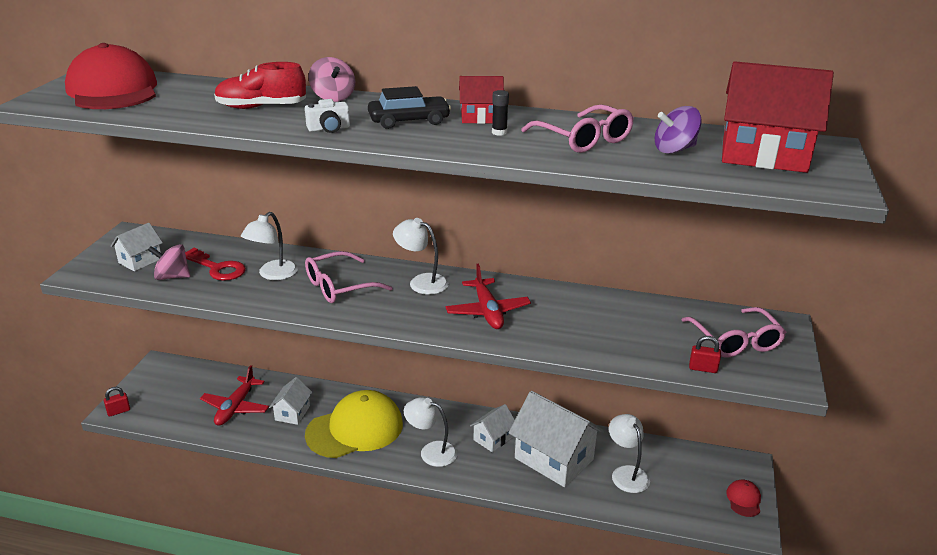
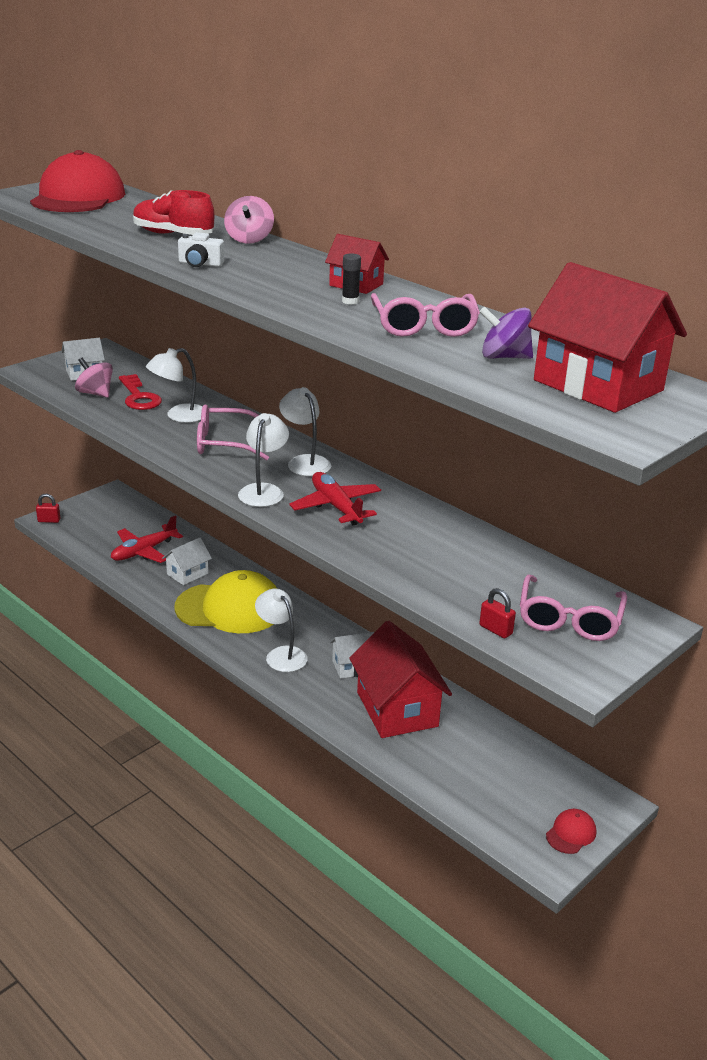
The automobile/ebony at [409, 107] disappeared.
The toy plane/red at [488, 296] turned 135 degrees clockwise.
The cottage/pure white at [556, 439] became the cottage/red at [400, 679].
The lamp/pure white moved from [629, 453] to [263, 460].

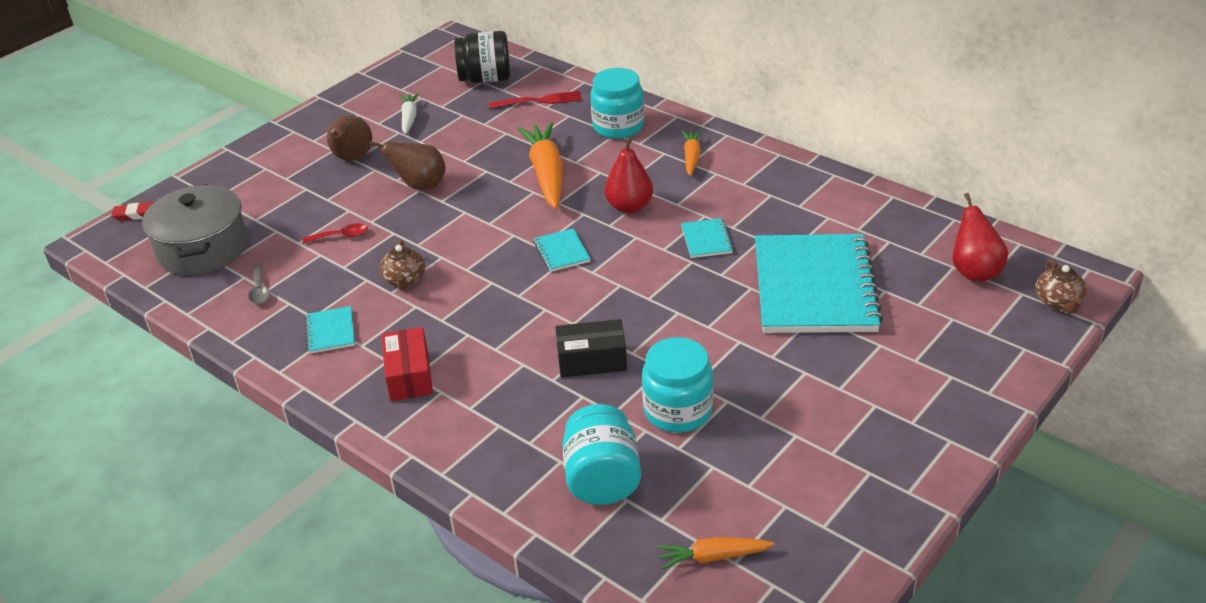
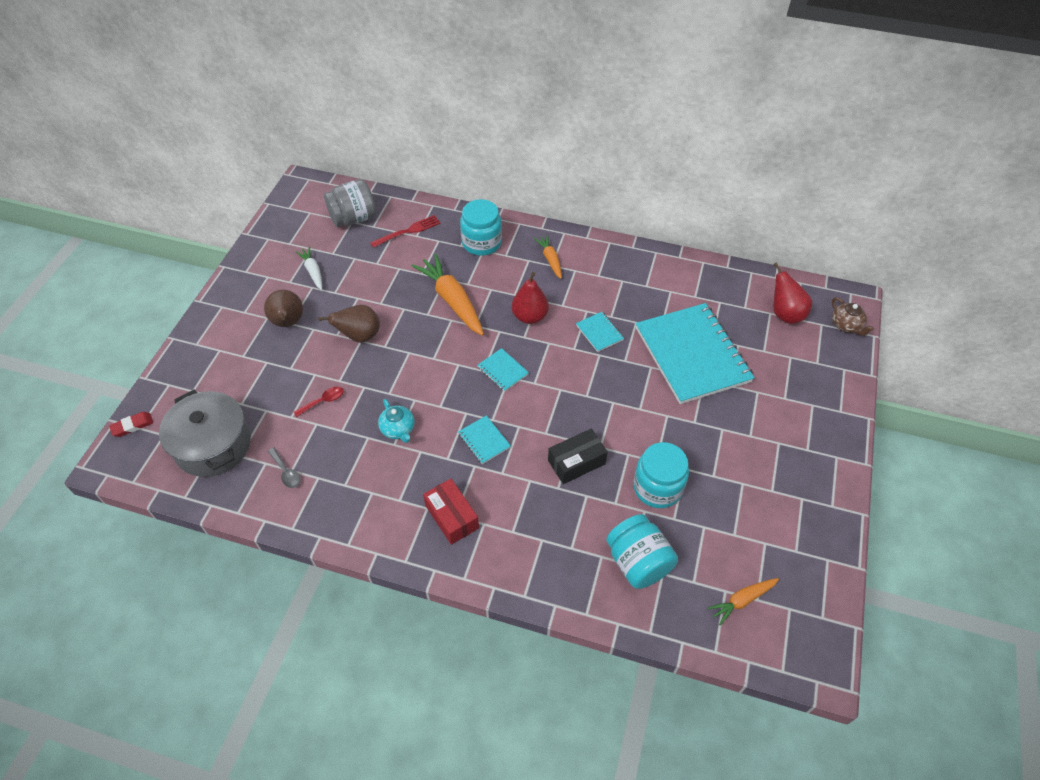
The jar/ebony at [482, 57] became the jar/ash-grey at [350, 203].
The teapot/russet at [402, 265] became the teapot/turquoise at [396, 421].
The exercise book/turquoise moved from [330, 330] to [484, 439].

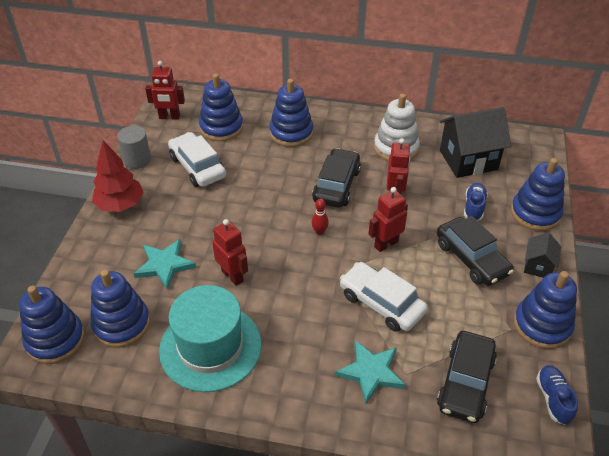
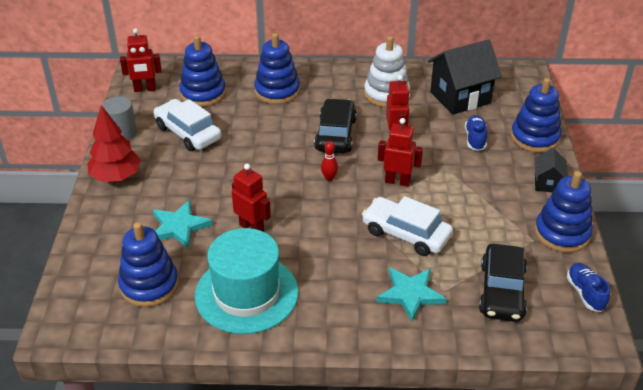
The robot figure/red at [388, 219] turned 60 degrees clockwise.
The automobile/ebony at [475, 251] disappeared.
The stacking toy/royal blue at [52, 325] disappeared.

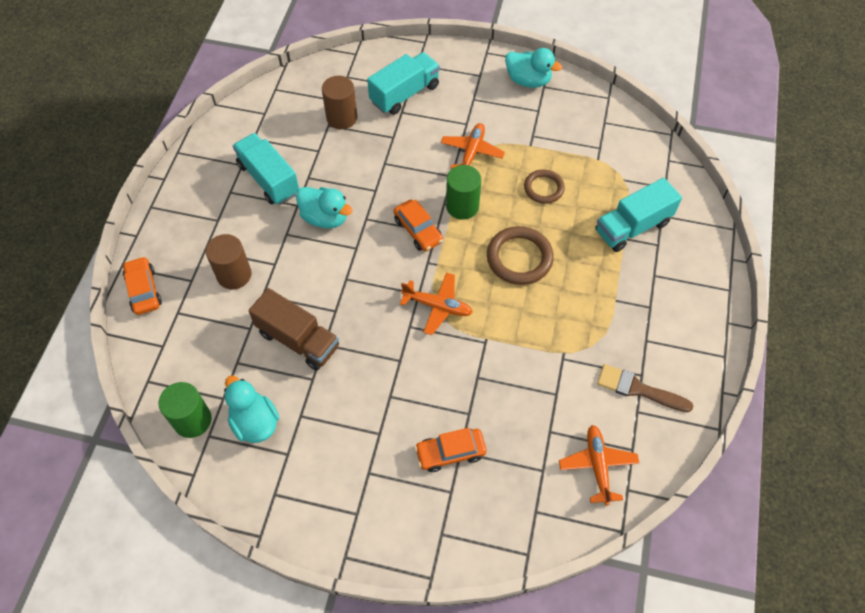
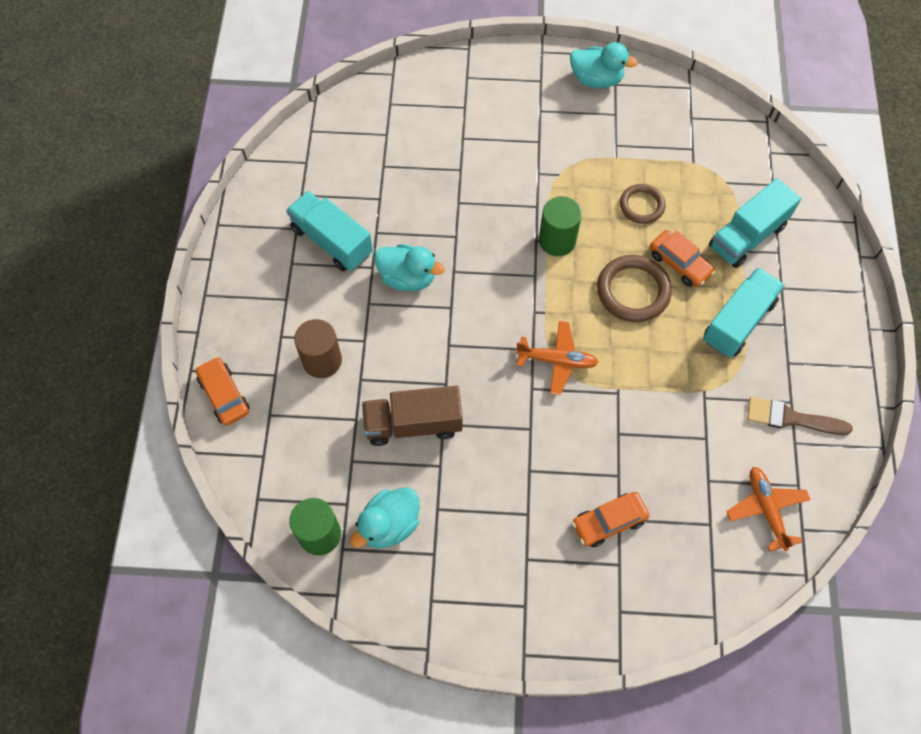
The lorry/turquoise moved from [403, 83] to [744, 312].
The cylinder shape/russet at [339, 102] disappeared.
The toy plane/orange at [473, 146] disappeared.
The automobile/orange moved from [418, 225] to [682, 258].
The lorry/russet at [293, 329] turned 150 degrees clockwise.
The duck/turquoise at [251, 409] turned 90 degrees counterclockwise.

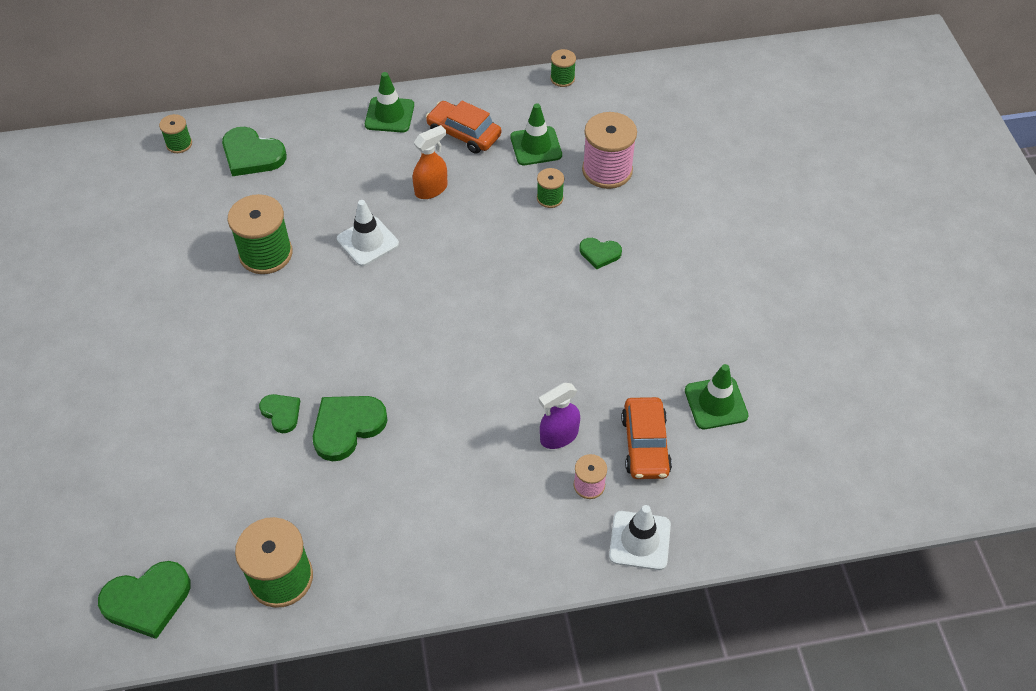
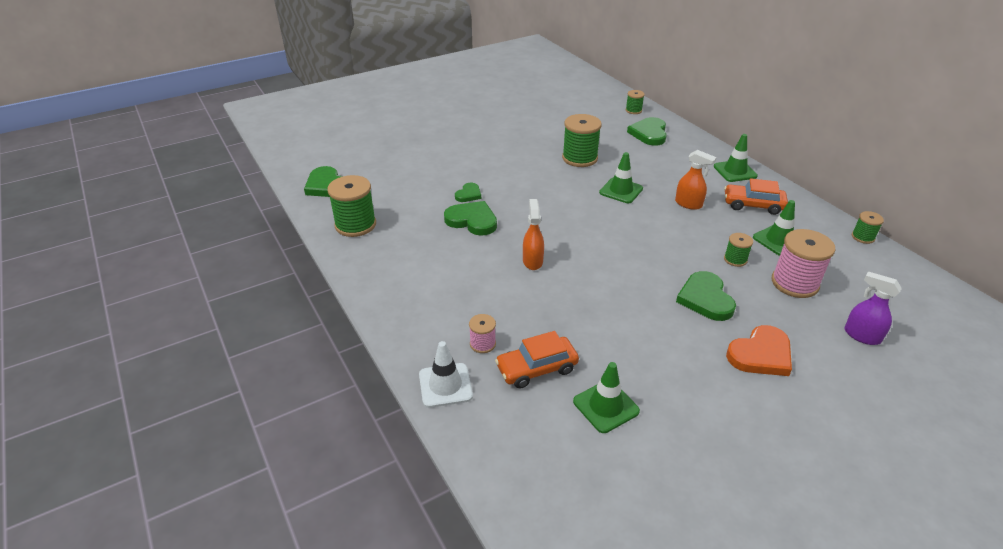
The automobile/orange at [463, 127] turned 90 degrees counterclockwise.
The traffic cone/pure white at [368, 233] became the traffic cone/emerald at [621, 177].
The heart shape/emerald at [600, 254] changed to 1.72 times the size.
The spray bottle/purple moved from [559, 416] to [873, 308].
The spray bottle/orange at [533, 234] appeared.
The heart shape/orange at [759, 350] appeared.

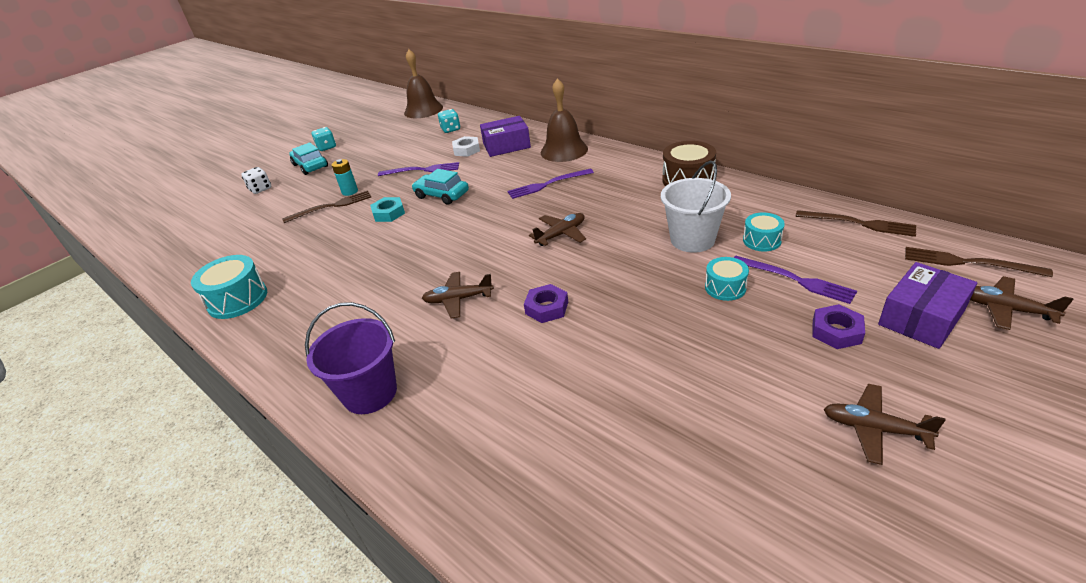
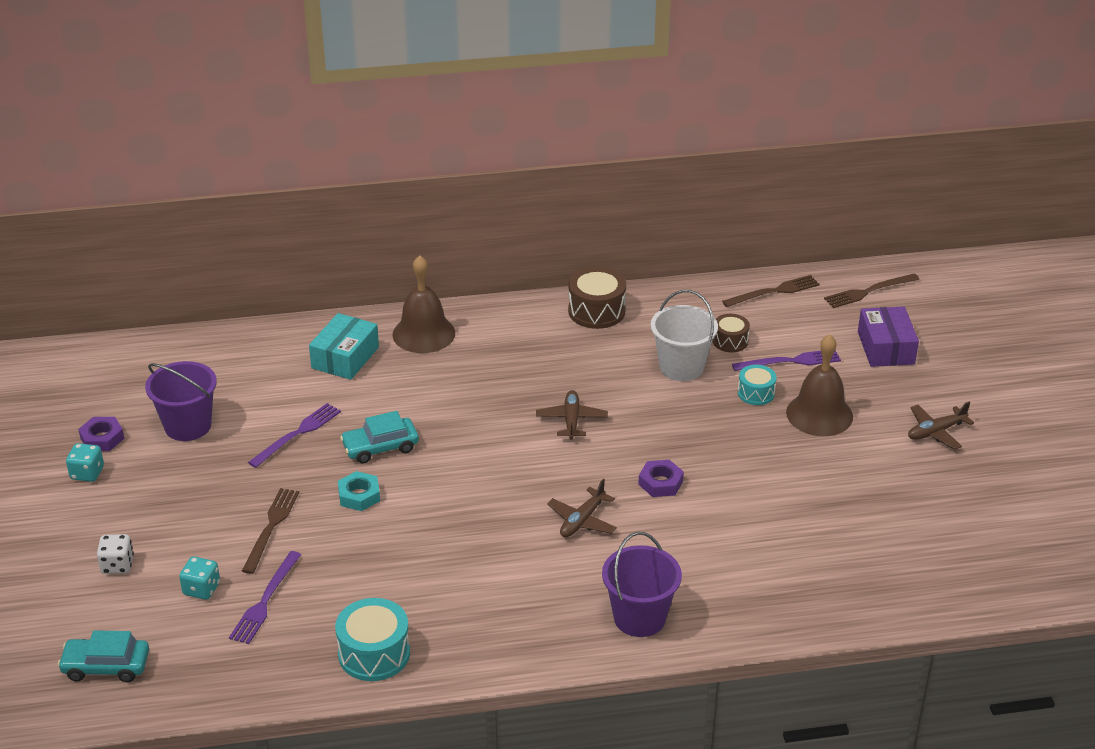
The school bell/russet moved from [423, 83] to [819, 385].
The game die/turquoise moved from [449, 121] to [199, 578].
The parcel/purple at [505, 136] became the parcel/turquoise at [344, 346].
The hex nut/pure white at [466, 146] disappeared.
The automobile/turquoise moved from [308, 158] to [103, 656].
The power cell/turquoise at [345, 177] disappeared.
The dinner fork/purple moved from [551, 183] to [265, 597].
The toy drum/turquoise at [764, 231] became the toy drum/russet at [731, 333].
The toy plane/russet at [1022, 303] disappeared.
The hex nut/purple moved from [838, 326] to [101, 434].
The bucket/purple at [181, 401] appeared.

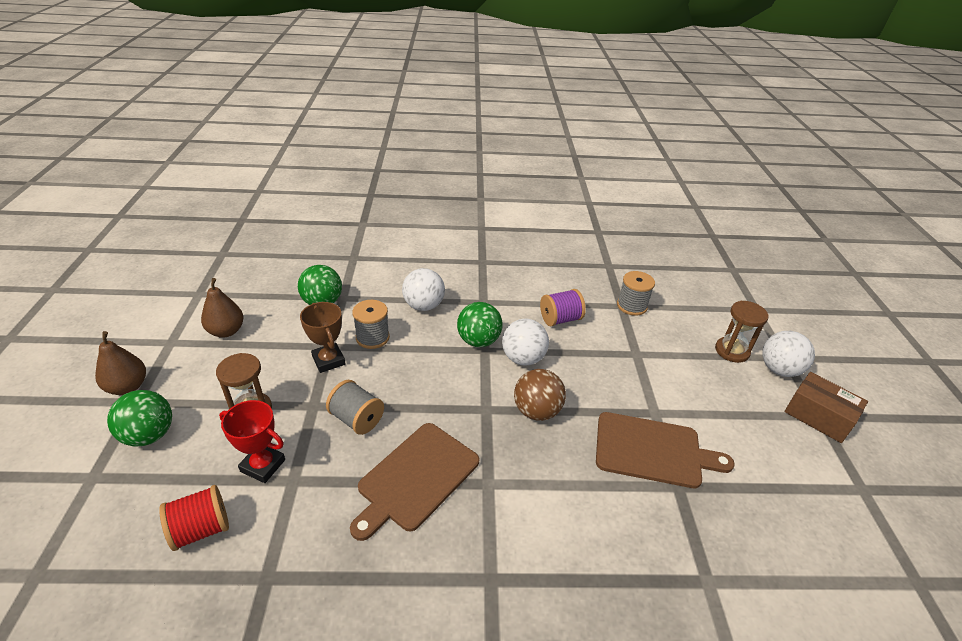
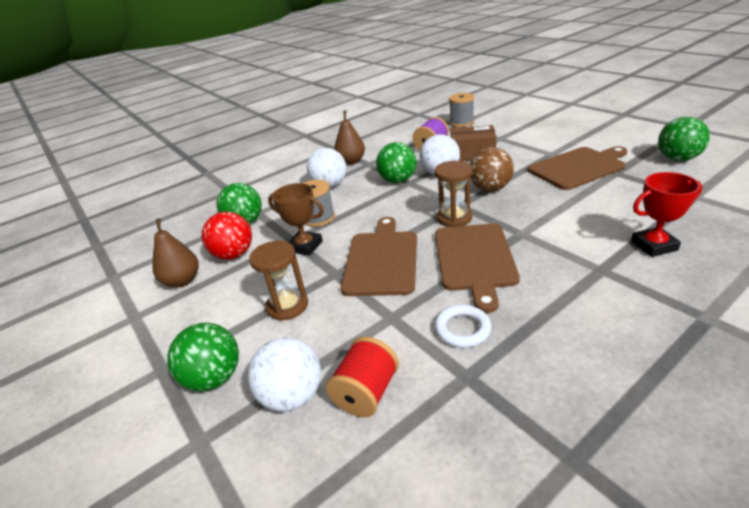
The sand timer/russet moved from [742, 332] to [454, 194].
The pear/russet moved from [120, 363] to [349, 137].
The play ball/pure white moved from [788, 354] to [284, 374].
The parcel/russet moved from [826, 407] to [473, 143].
The bobbin/ash-grey at [355, 407] was replaced by the chopping board/russet at [379, 256].
The trophy/red moved from [252, 441] to [666, 214].
The play ball/emerald at [684, 139] appeared.
The play ball/red at [227, 236] appeared.
The ring/pure white at [463, 326] appeared.

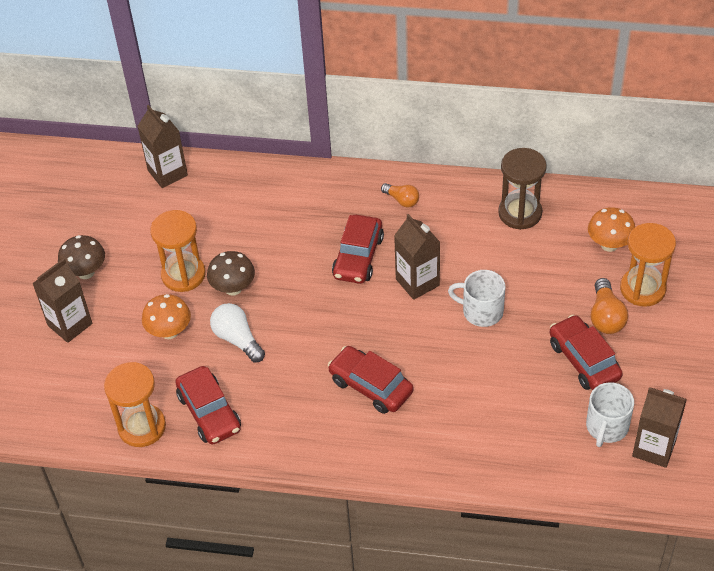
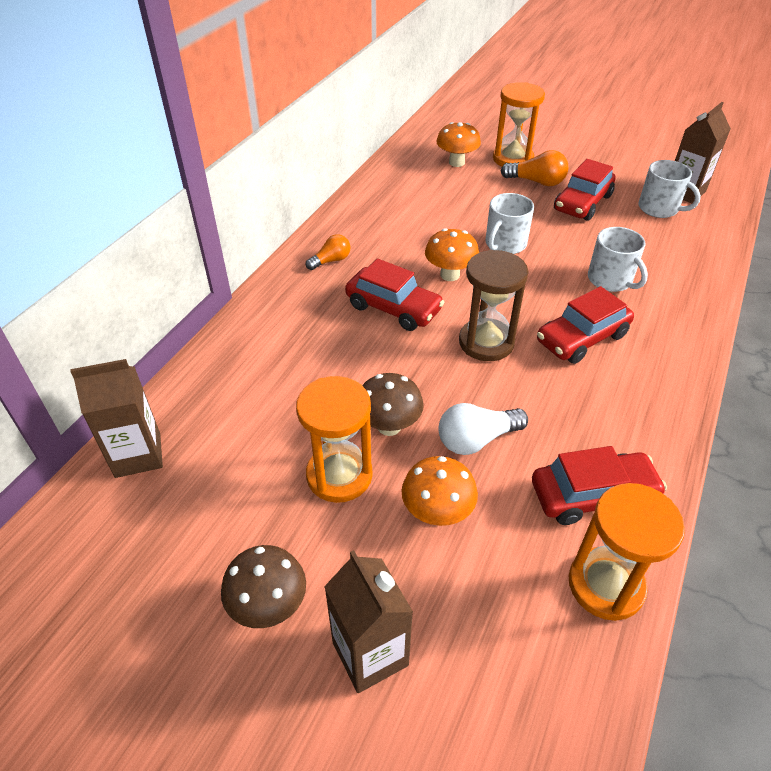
The sand timer/russet moved from [522, 189] to [494, 305].
The carton/russet at [417, 257] was replaced by the mushroom/orange at [452, 254].
The automobile/red at [586, 352] turned 45 degrees counterclockwise.
The coffee mug/pure white at [618, 259] appeared.

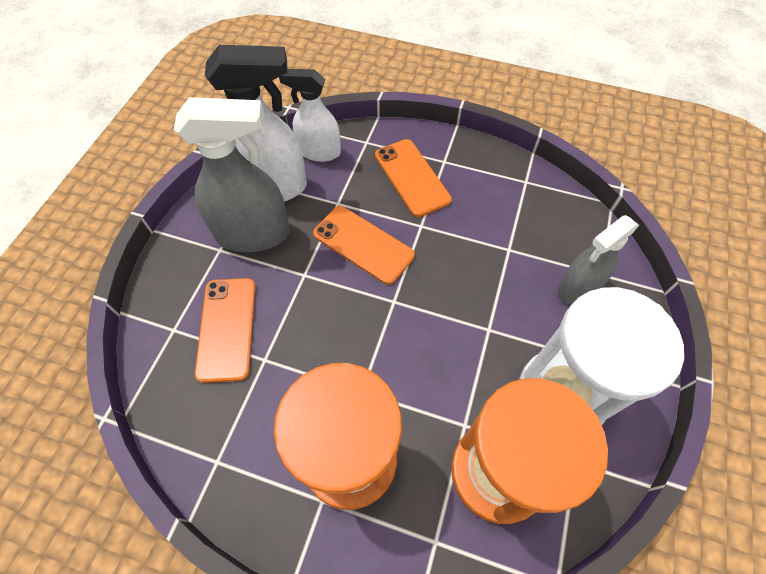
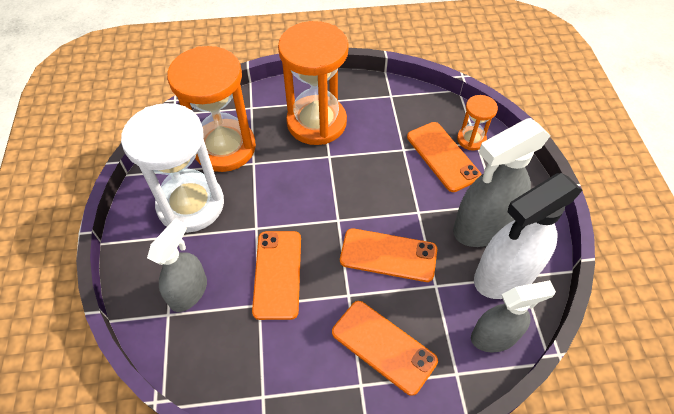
The spray bottle/pure white at [310, 115] became the spray bottle/ash-grey at [513, 316].
The sand timer/orange at [477, 123] appeared.
The phone/orange at [276, 275] appeared.

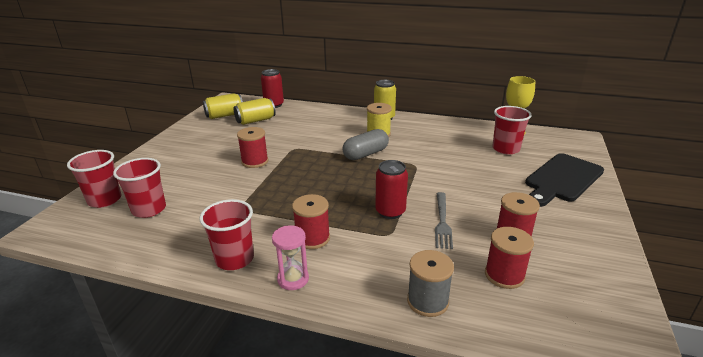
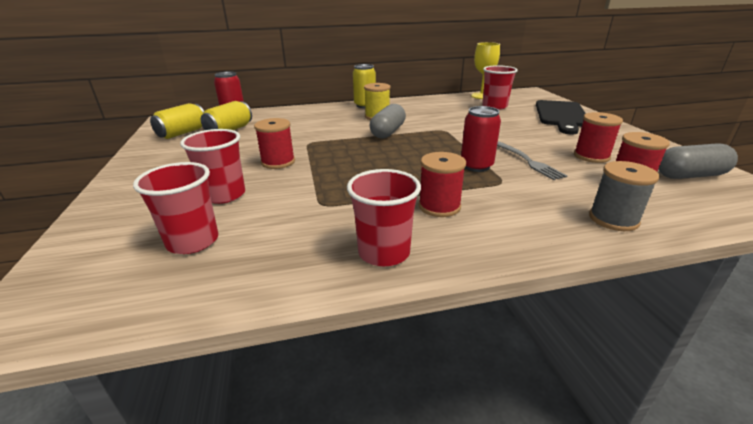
The cup/red moved from [94, 179] to [212, 166].
The sand timer/rosy at [290, 257] disappeared.
The pill shape/ash-grey at [698, 161] appeared.

